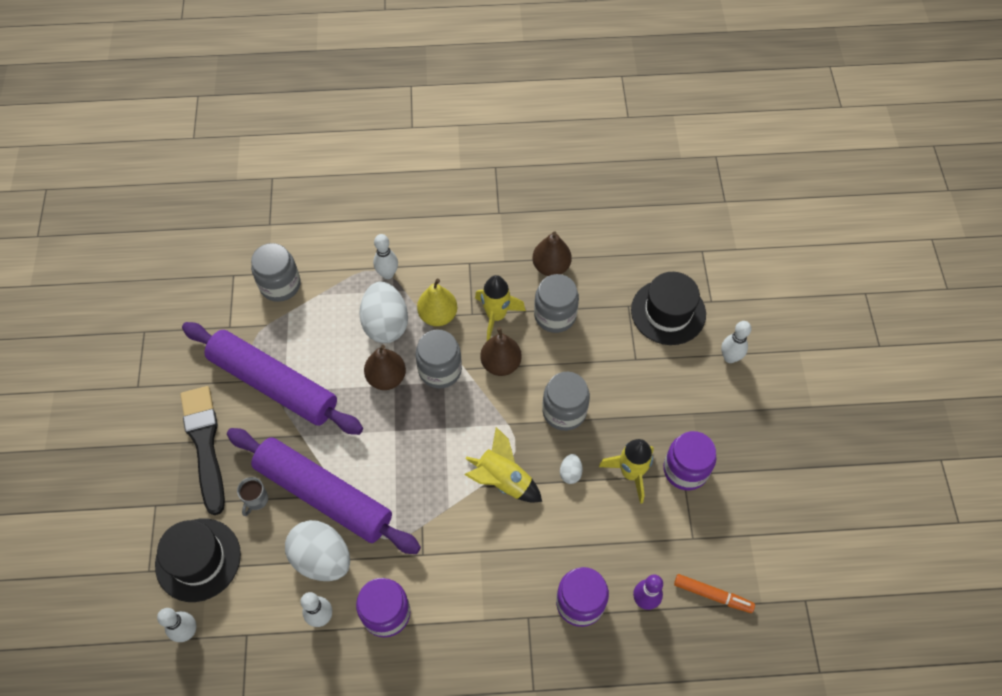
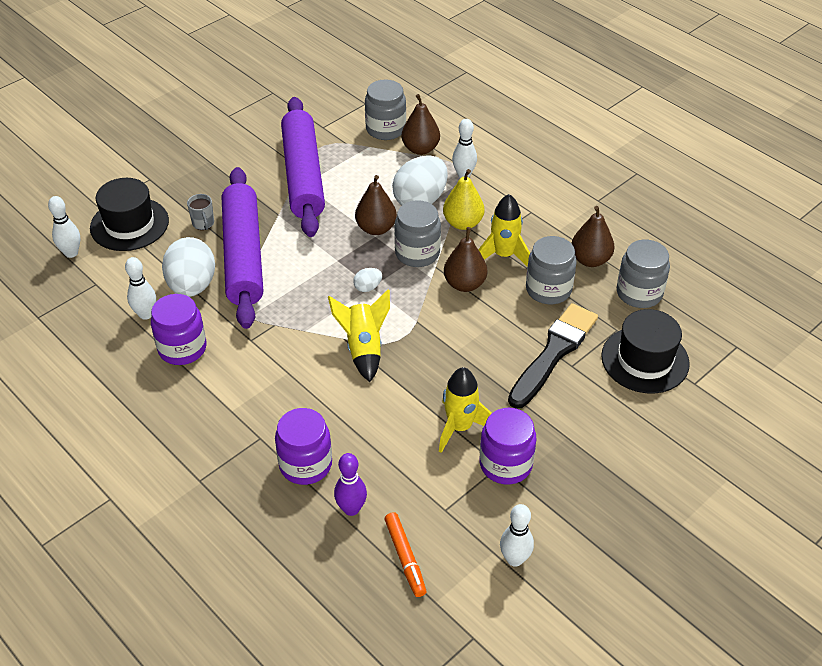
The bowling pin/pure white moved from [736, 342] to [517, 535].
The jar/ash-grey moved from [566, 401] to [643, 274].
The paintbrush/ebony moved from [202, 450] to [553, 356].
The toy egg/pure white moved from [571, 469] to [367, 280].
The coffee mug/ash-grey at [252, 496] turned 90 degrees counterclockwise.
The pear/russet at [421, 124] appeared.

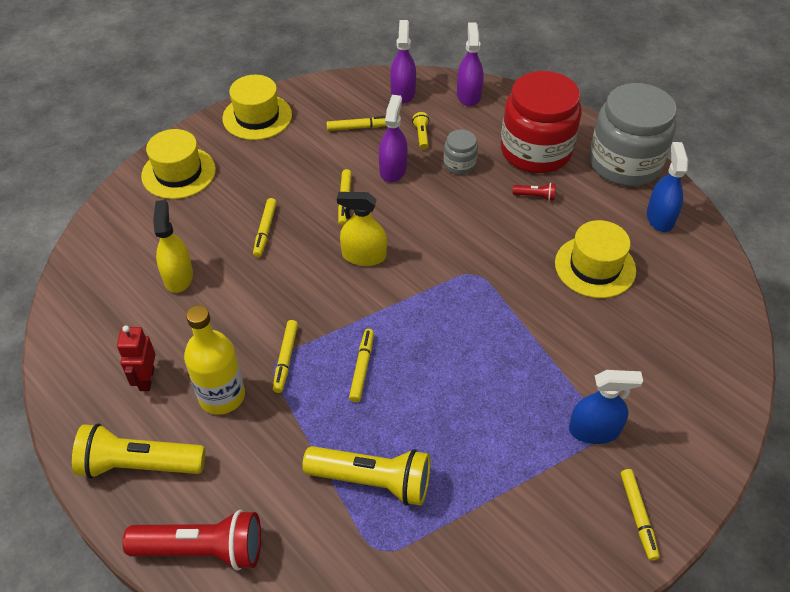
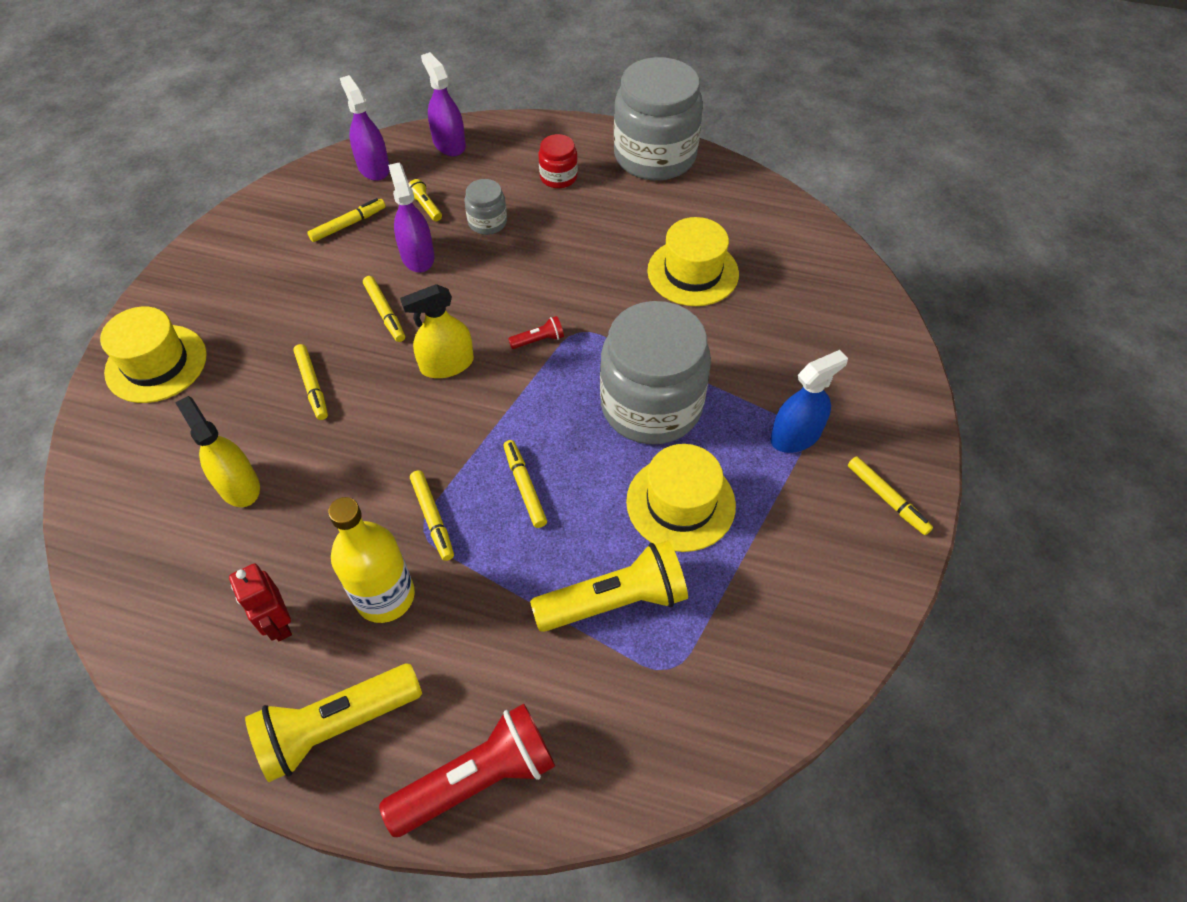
The jar/red at [541, 122] changed to 0.45 times the size.
The top hat/golden moved from [257, 107] to [681, 498].
The spray bottle/royal blue at [667, 187] disappeared.
The flashlight/red moved from [534, 191] to [536, 332].
The jar/ash-grey at [655, 372] appeared.

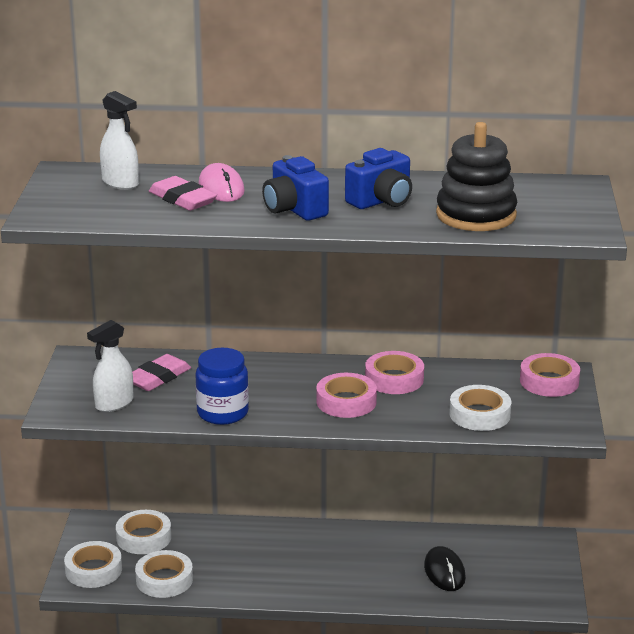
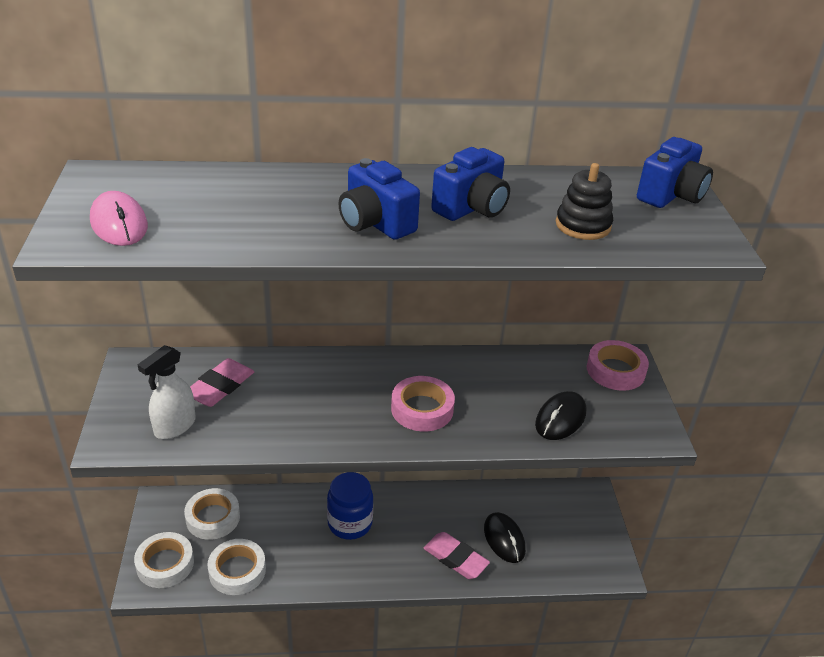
The spray bottle/pure white at [119, 140] disappeared.
The stacking toy/ebony at [476, 176] changed to 0.61 times the size.
The mouse/rosy moved from [222, 182] to [119, 218].
The eraser/rosy moved from [183, 193] to [456, 555].
The jar/royal blue moved from [222, 386] to [350, 506].
The sticky tape/rosy at [394, 372] disappeared.
The sticky tape/pure white at [480, 408] was replaced by the mouse/ebony at [560, 415].
The camera/royal blue at [675, 172] appeared.

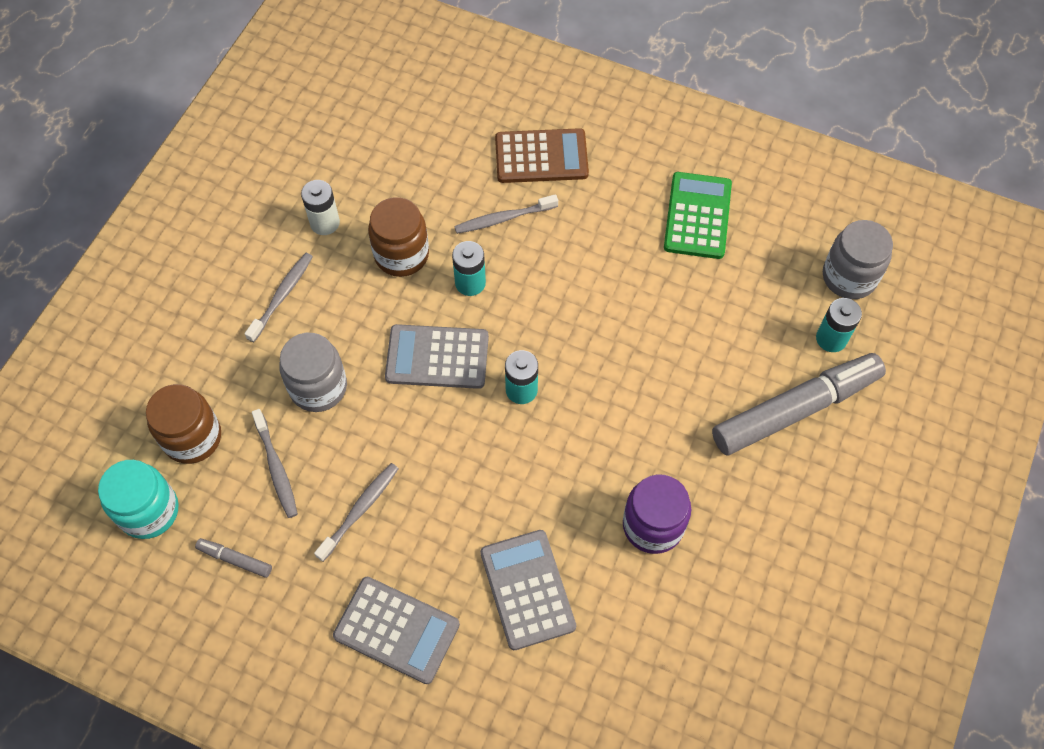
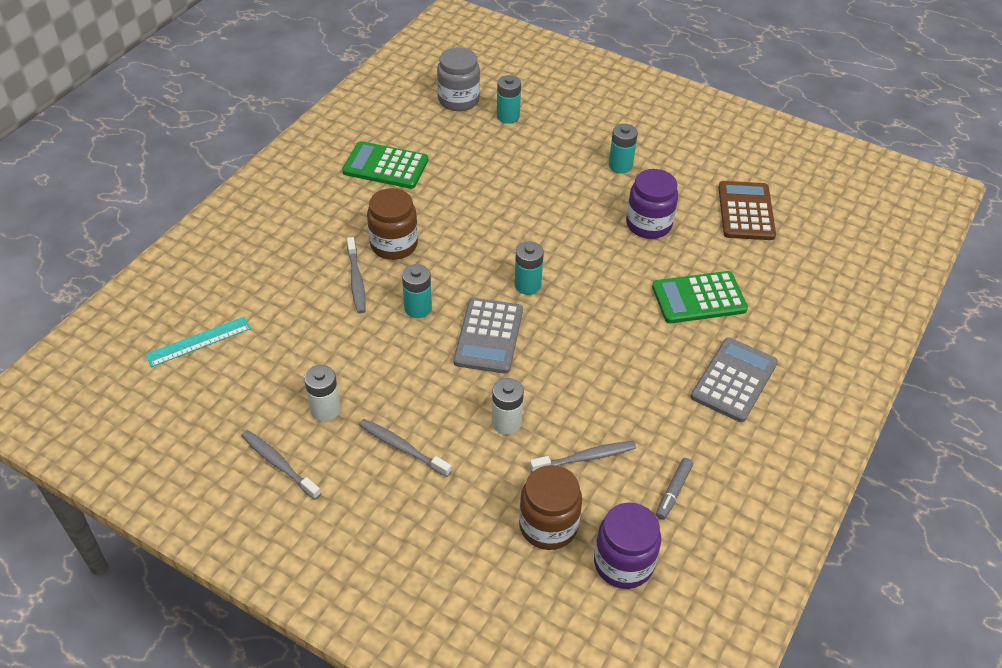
The adding machine/russet moved from [542, 155] to [747, 210].
The jar/russet moved from [398, 237] to [392, 224].
The jar/ash-grey at [313, 372] was replaced by the power cell/pure white at [508, 406].
The felt pen/ash-grey at [799, 404] disappeared.
The jar/turquoise at [138, 499] became the jar/purple at [627, 546].
The toothbrush/ash-grey moved from [356, 512] to [281, 465].
The adding machine/ash-grey at [528, 590] became the adding machine/emerald at [700, 297].
The power cell/turquoise at [623, 148] appeared.
The ruler/turquoise at [198, 342] appeared.

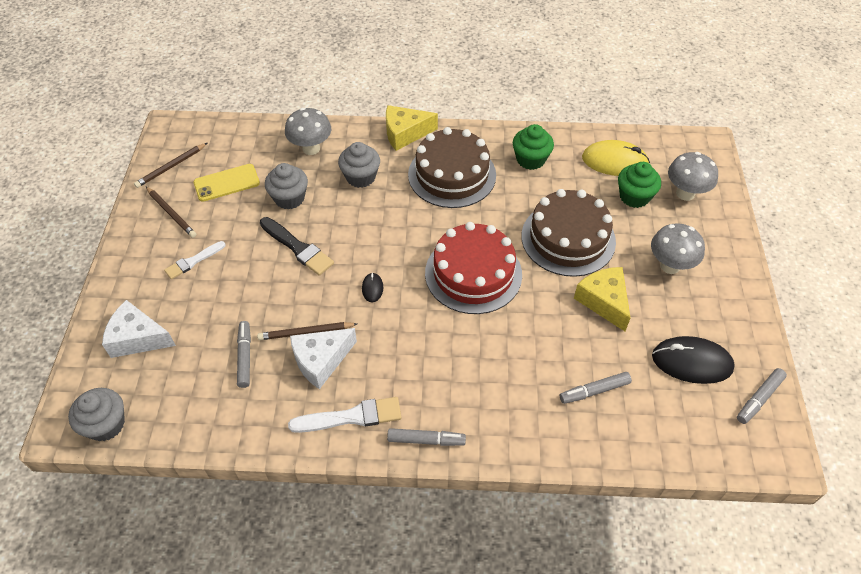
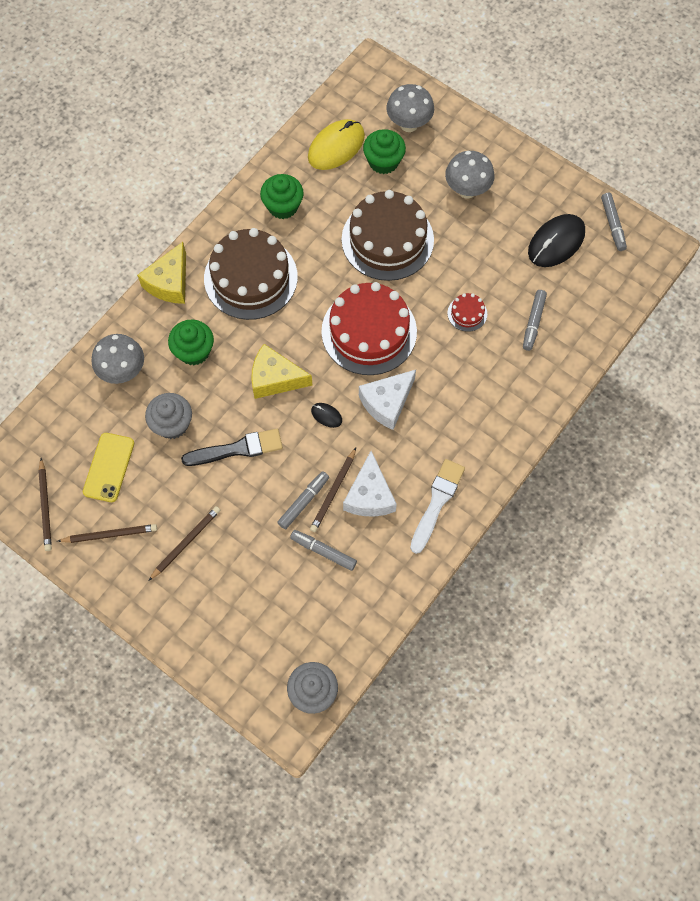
The fairy cake/ash-grey at [359, 165] became the fairy cake/emerald at [191, 342].
The paintbrush/pure white at [195, 260] was replaced by the pencil/russet at [184, 543].
The cheese/golden moved from [602, 299] to [282, 371].
The cheese/pure white moved from [139, 329] to [387, 400].
The felt pen/ash-grey moved from [426, 437] to [303, 500].
The gateau/red at [467, 312] appeared.

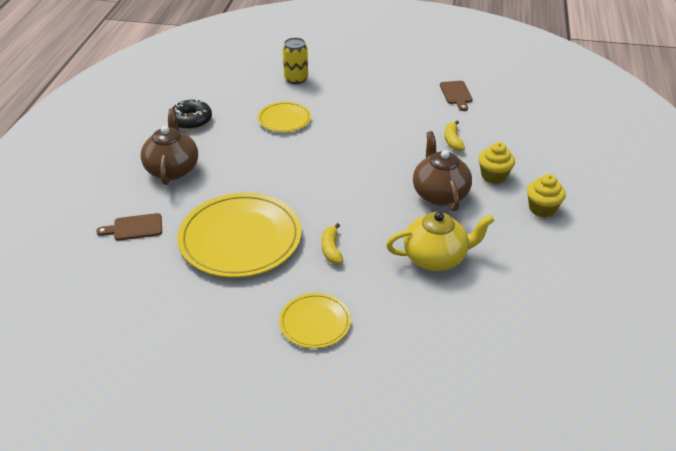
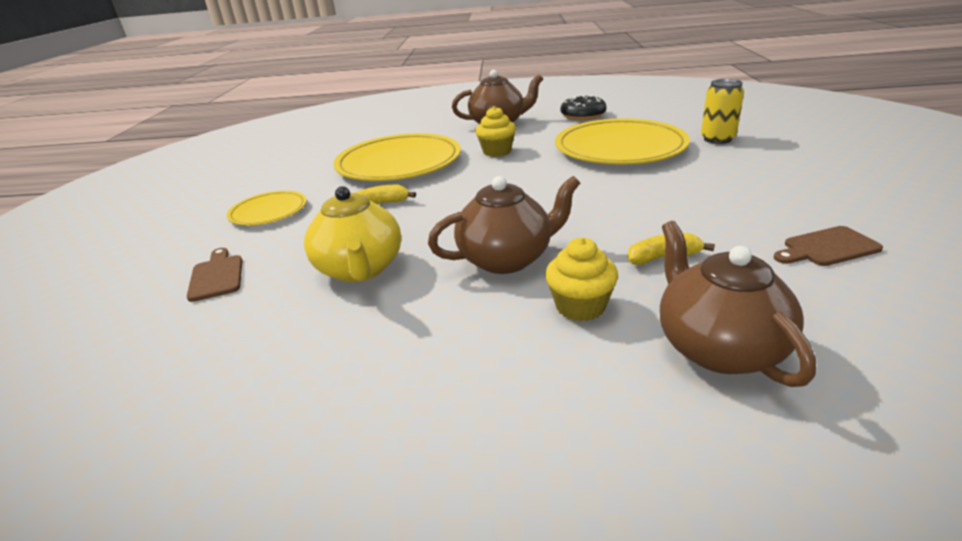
The flat dish/golden at [284, 117] changed to 1.91 times the size.
The fairy cake/golden moved from [546, 195] to [495, 131].
The chopping board/russet moved from [129, 227] to [215, 275].
The teapot/russet at [738, 304] appeared.

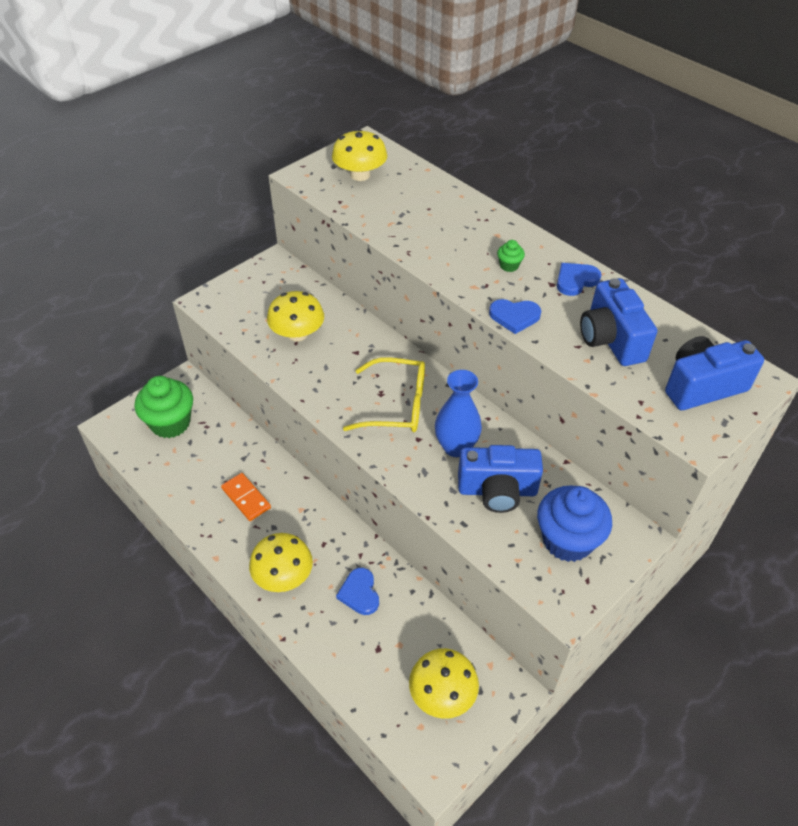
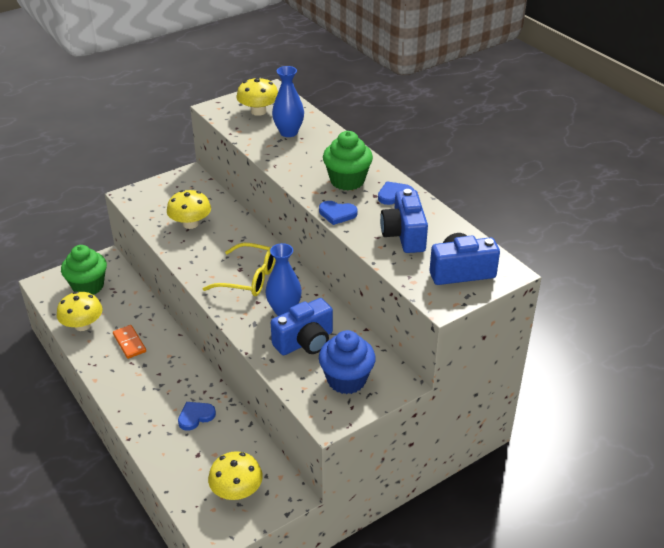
The fairy cake/emerald at [511, 256] changed to 2.35 times the size.
The camera/royal blue at [500, 479] turned 45 degrees counterclockwise.
The mushroom/golden moved from [281, 562] to [79, 311].
The heart shape/royal blue at [357, 591] turned 60 degrees clockwise.
The vase/royal blue at [288, 101] appeared.

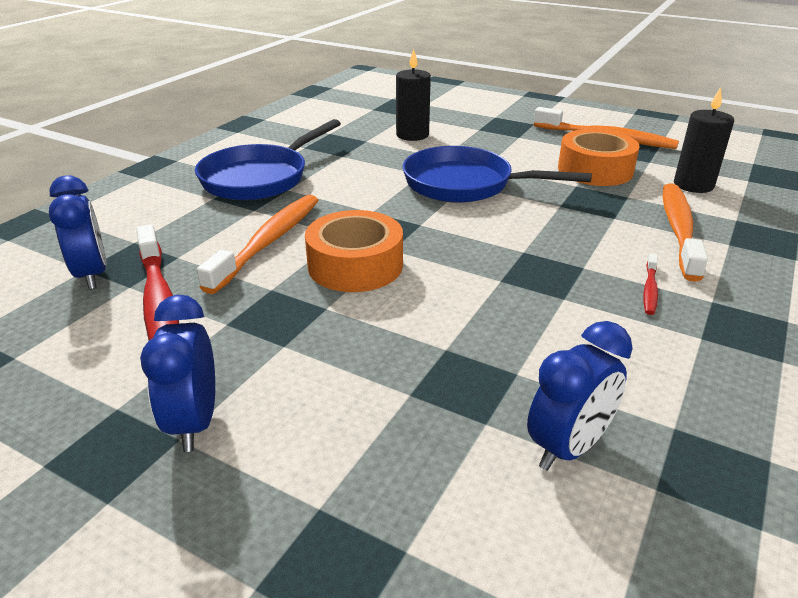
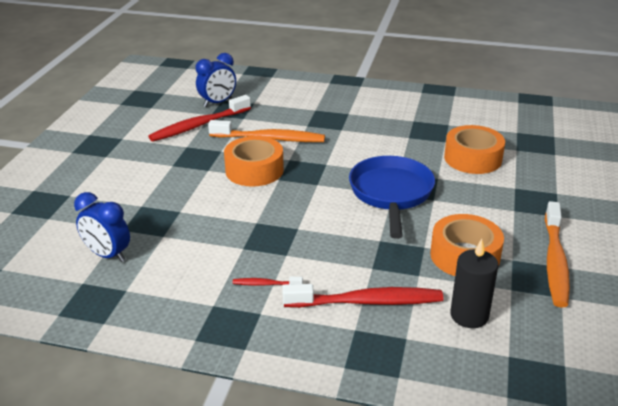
The wax candle/ebony at [413, 95] was replaced by the sticky tape/orange at [474, 149].
The frying pan/royal blue at [268, 159] disappeared.
The toothbrush/orange at [685, 232] became the toothbrush/red at [362, 296].
The alarm clock/royal blue at [177, 373] disappeared.

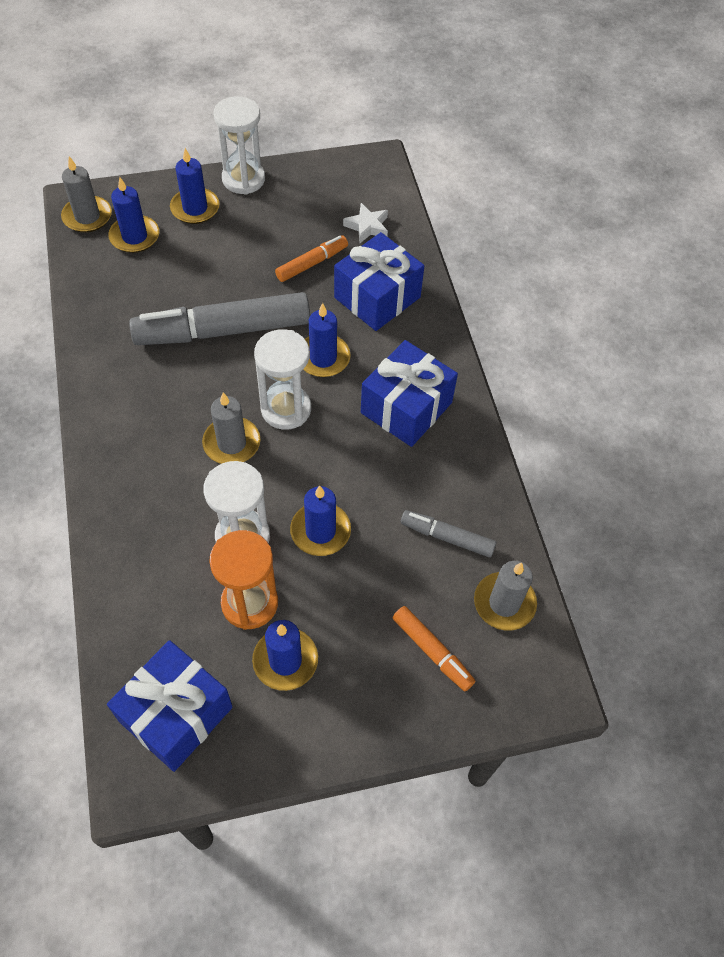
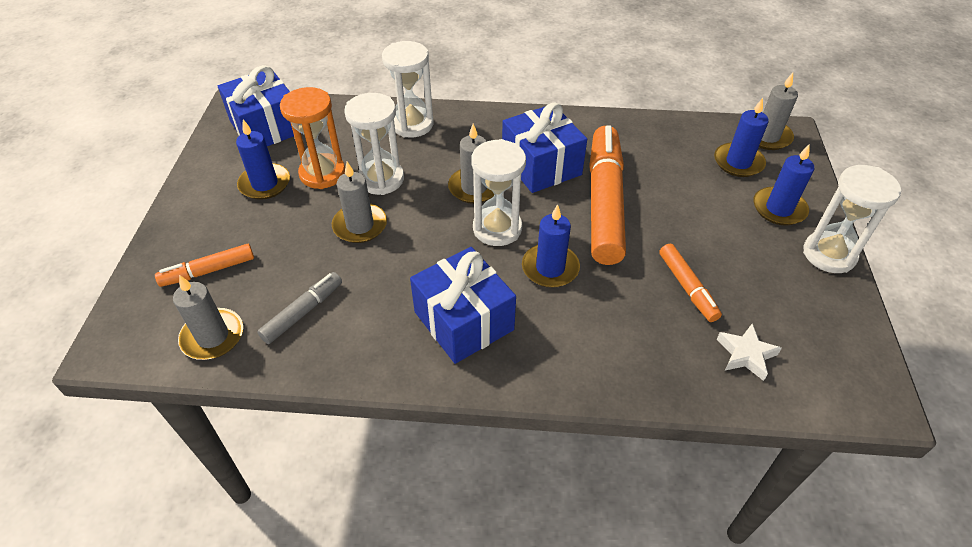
The gift/royal blue moved from [379, 281] to [544, 147].
The felt pen/ash-grey at [219, 318] became the felt pen/orange at [607, 195].
The wax candle/royal blue at [320, 521] became the wax candle/ash-grey at [359, 202].
The sand timer/pure white at [407, 89] appeared.

